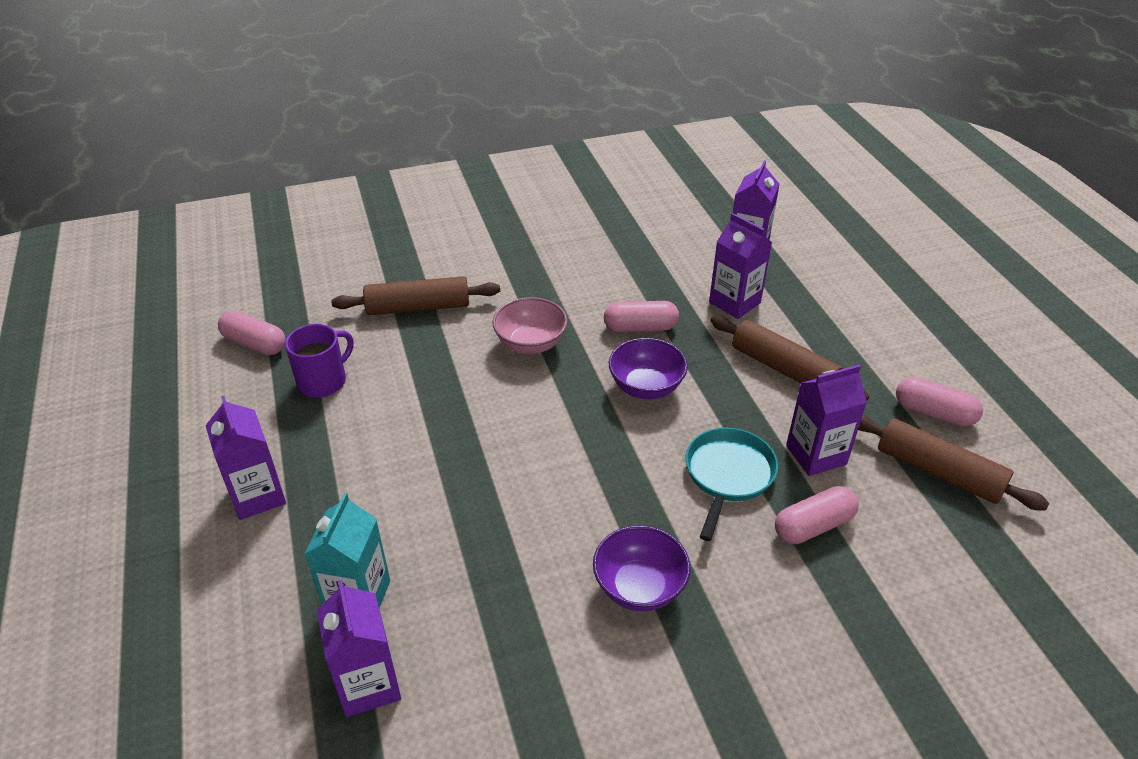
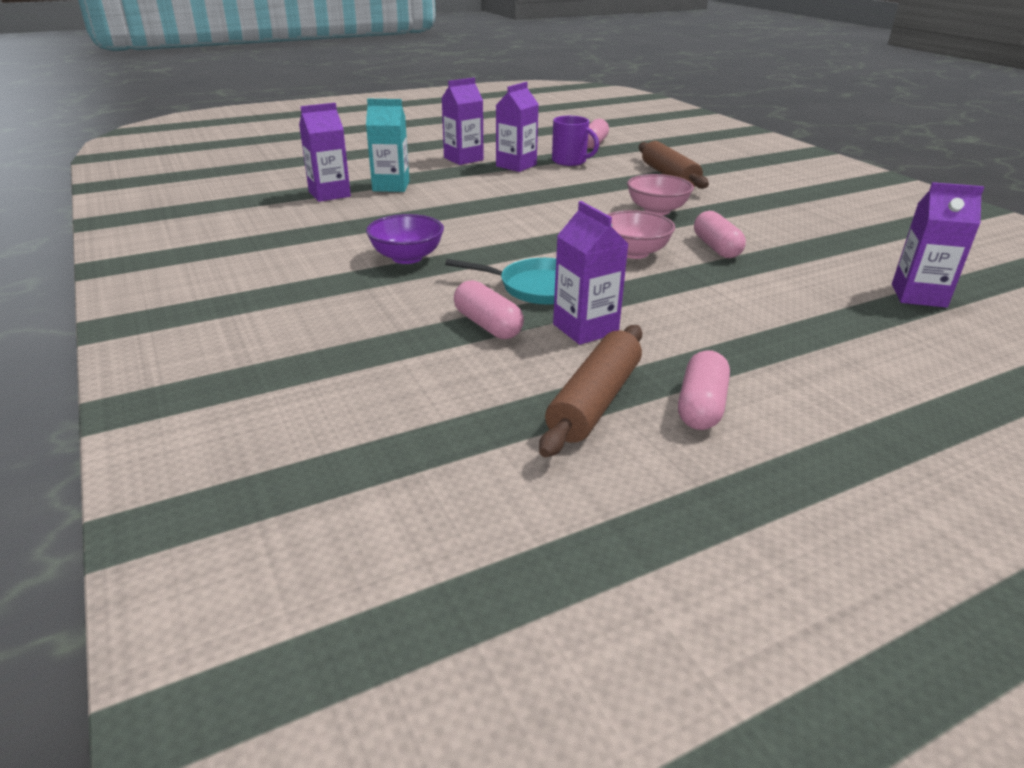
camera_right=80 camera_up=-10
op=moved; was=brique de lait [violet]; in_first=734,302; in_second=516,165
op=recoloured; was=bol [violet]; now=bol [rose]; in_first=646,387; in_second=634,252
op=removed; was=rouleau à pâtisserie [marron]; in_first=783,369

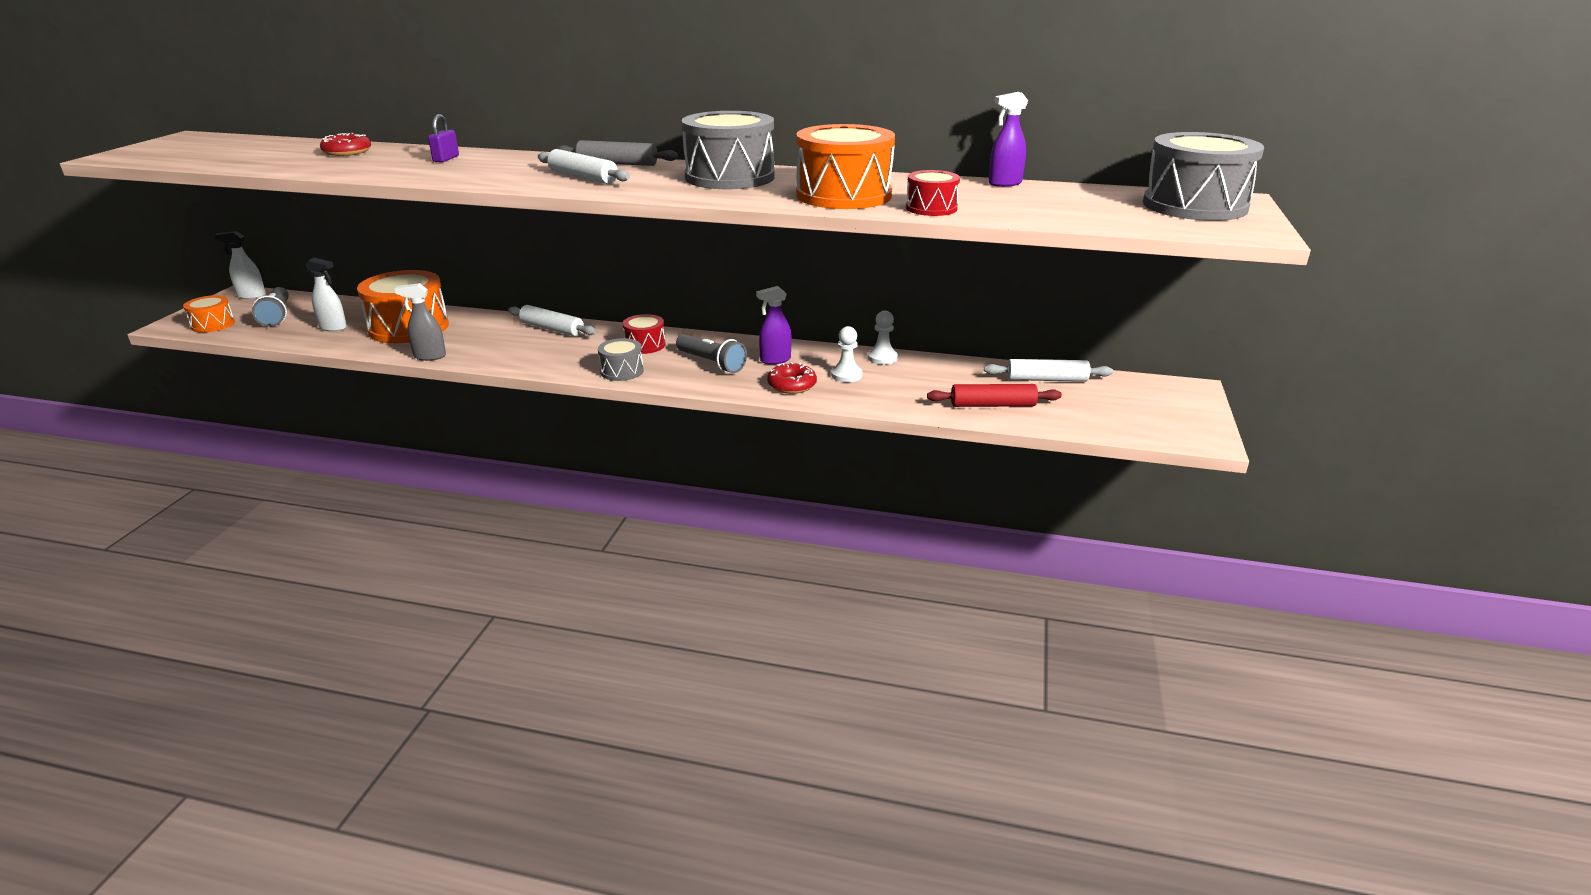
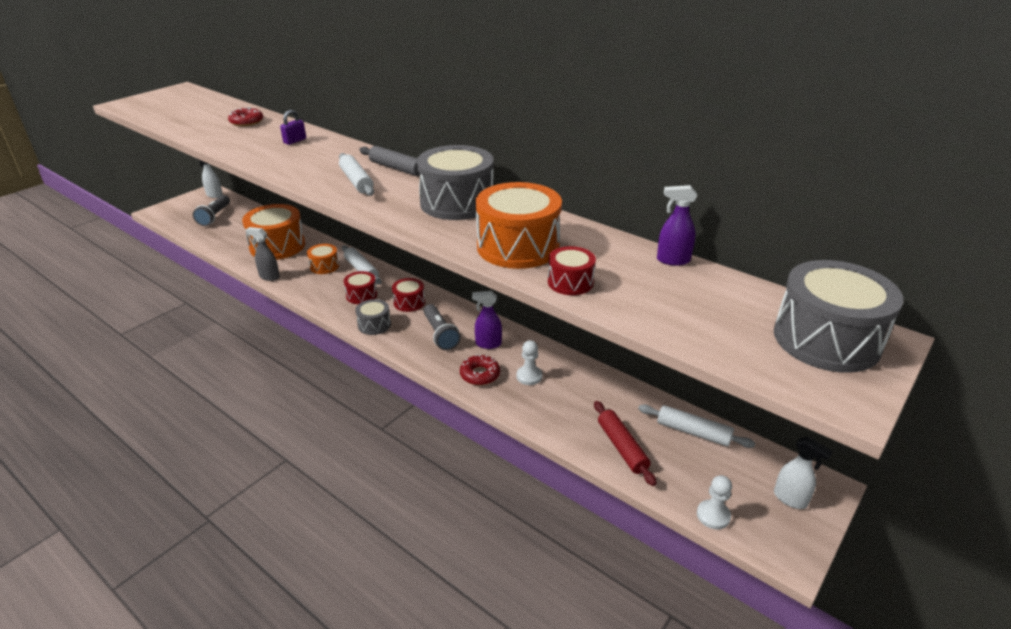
camera_right=25 camera_up=5
op=moved; was=tambour [orange]; in_first=213,324; in_second=324,266
op=added; now=tambour [rouge]; in_second=361,295
op=turned; was=rouleau à pâtisserie [rouge]; in_first=992,405; in_second=622,447; clockwise=45
op=moved; was=pion [blanc]; in_first=882,358; in_second=713,515
op=moved; was=vaporisateur [blanc]; in_first=333,328; in_second=790,499

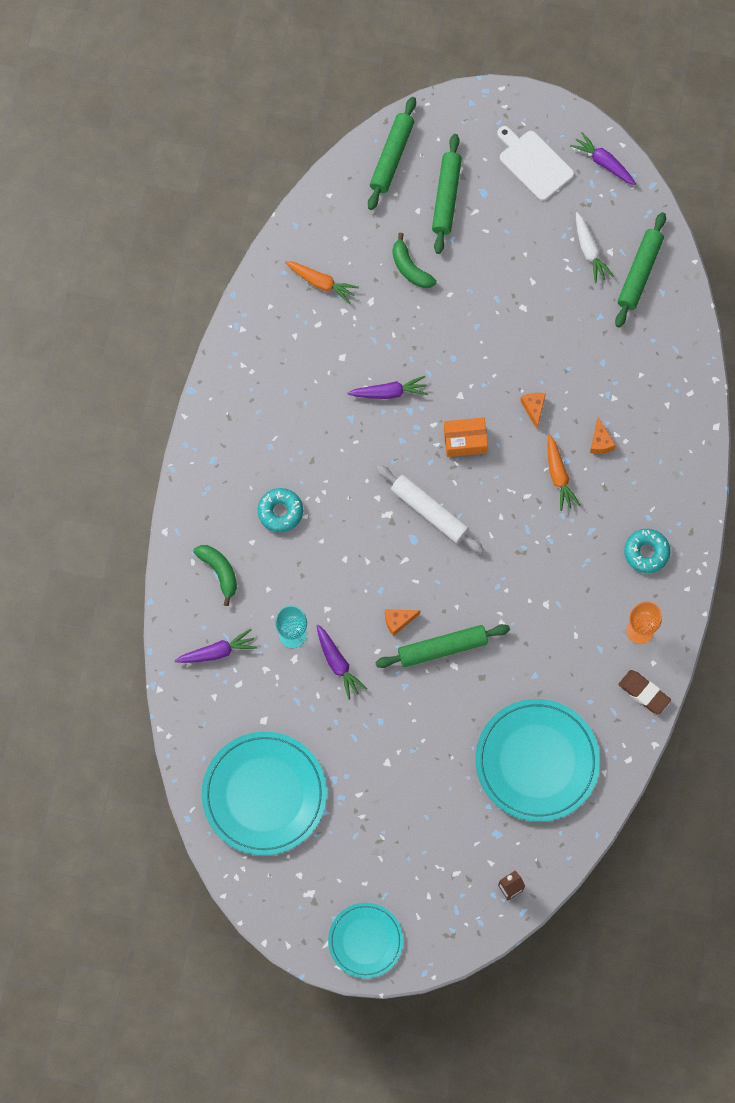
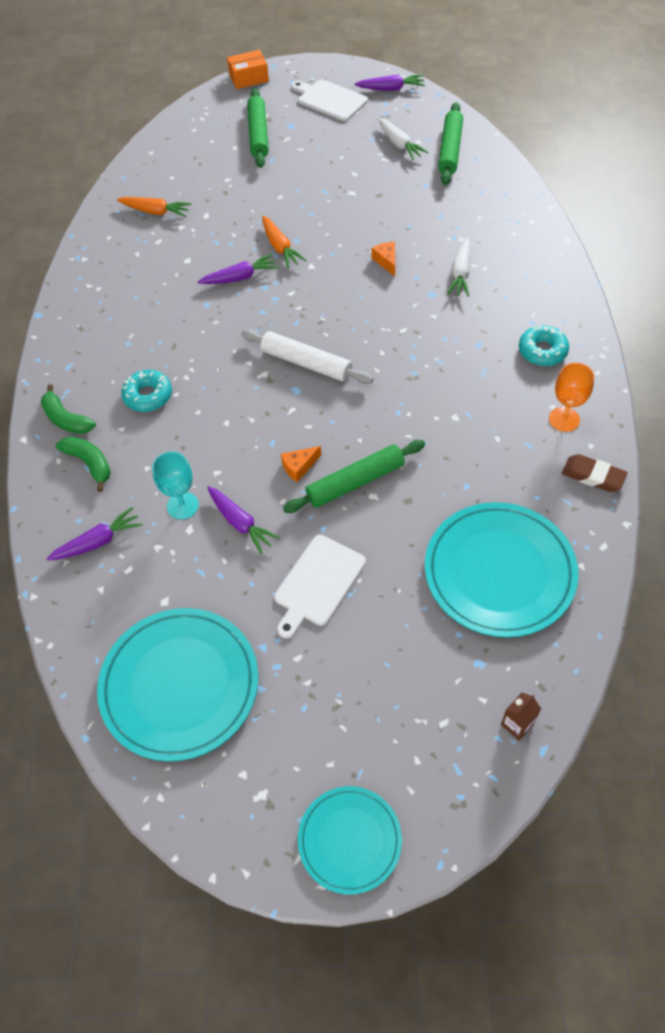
camera_right=-10 camera_up=-15
op=moved; was=banane [vert]; in_first=410,268; in_second=66,419
op=moved; was=boîte [orange]; in_first=465,441; in_second=249,78
op=moved; was=carotte [orange]; in_first=558,476; in_second=280,247
op=added; now=planche à découper [blanc]; in_second=318,583
op=turned; was=carotte [violet]; in_first=603,163; in_second=391,89; clockwise=150
op=replaced; was=fromage [orange]; now=carotte [blanc]; in_first=600,442; in_second=460,273
op=removed; was=rouleau à pâtisserie [vert]; in_first=392,157

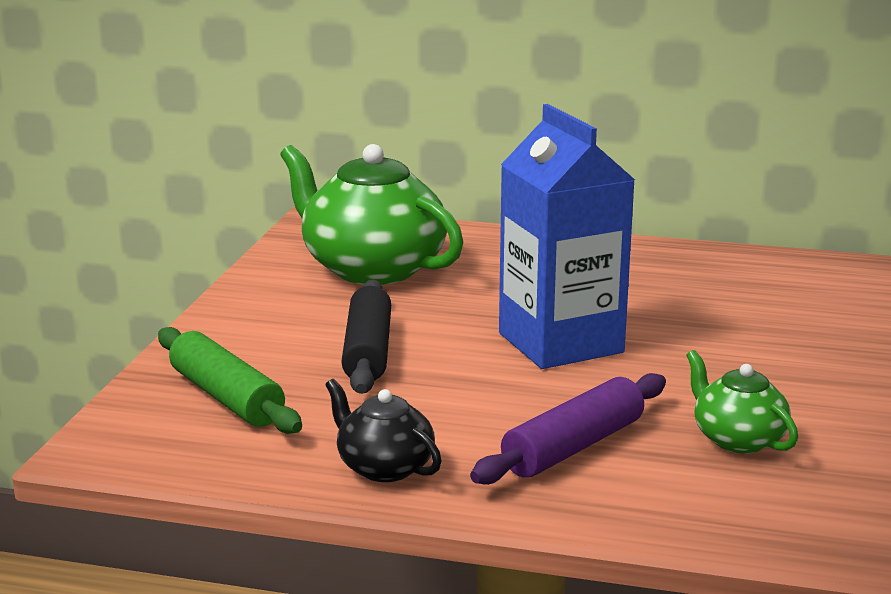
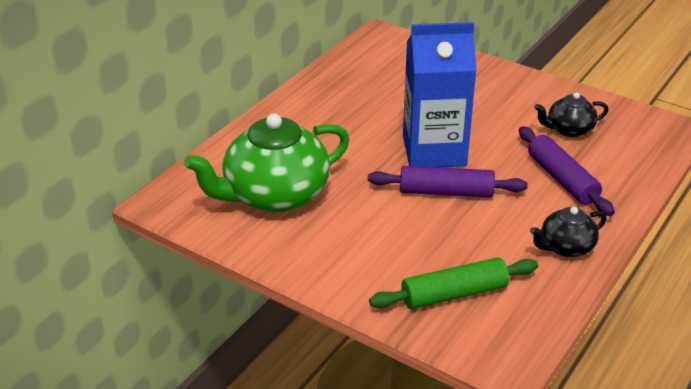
camera_right=-70 camera_up=15
op=added; now=rouleau à pâtisserie [violet]; in_second=446,192
op=recoloured; was=théière [vert]; now=théière [noir]; in_first=737,439; in_second=569,130
op=removed; was=rouleau à pâtisserie [noir]; in_first=367,351

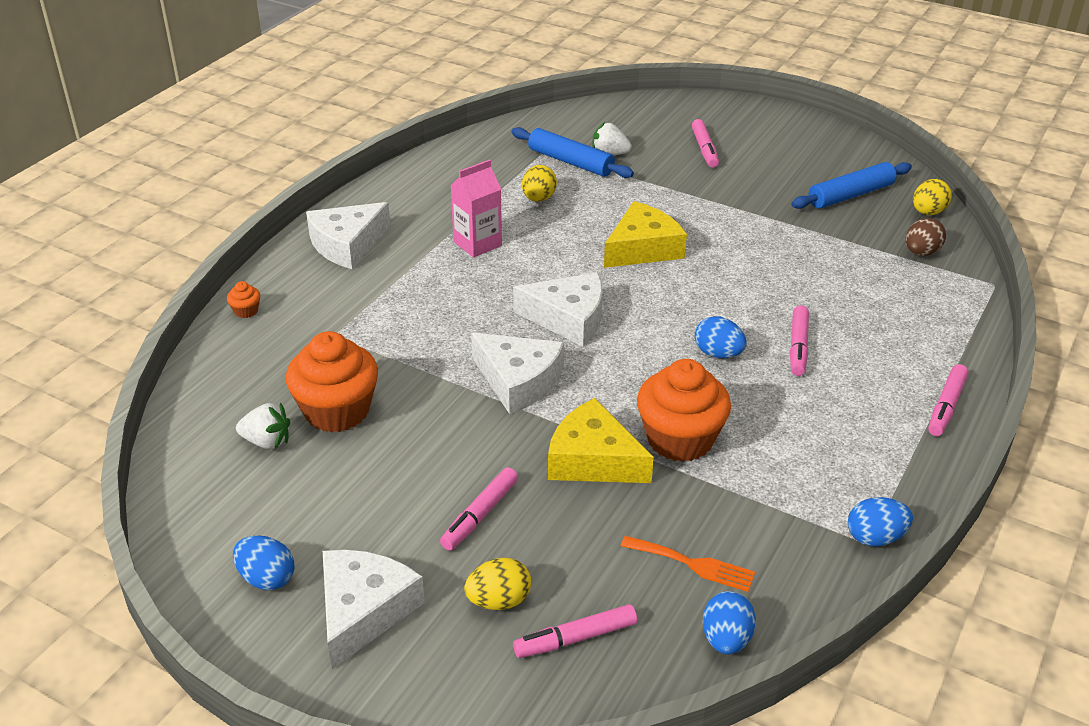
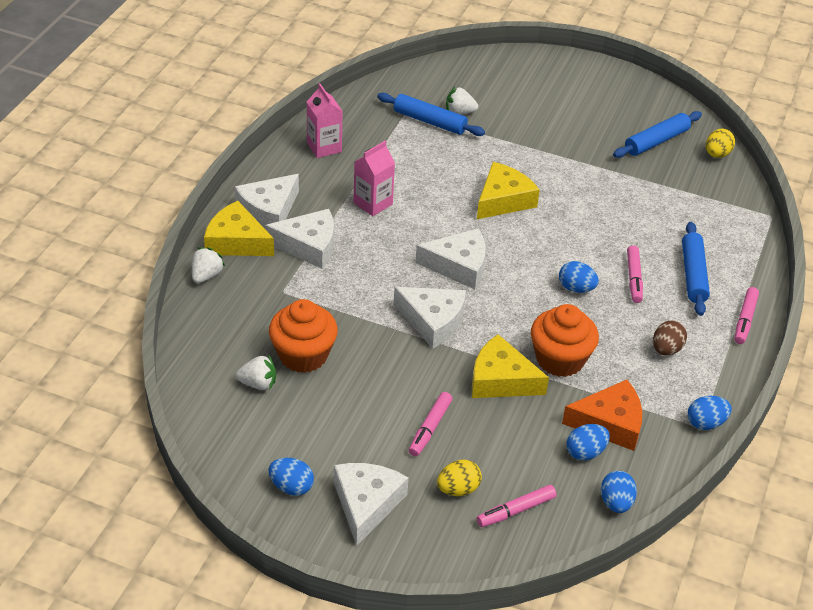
camera_right=-10 camera_up=5
op=replaced; was=muffin [orange]; now=fraise [blanc]; in_first=246,311; in_second=206,275
op=added; now=fromage [jaune]; in_second=236,241
op=added; now=fromage [blanc]; in_second=308,246
op=added; now=brique de lait [rose]; in_second=324,147
op=added; now=fromage [orange]; in_second=609,423
op=replaced; was=fourchette [orange]; now=œuf [bleu]; in_first=693,564; in_second=585,452
op=moved; was=œuf [marron]; in_first=921,252; in_second=666,349
op=added; now=rouleau à pâtisserie [bleu]; in_second=693,274
op=removed; was=œuf [jaune]; in_first=538,199
op=removed; was=feutre [rose]; in_first=704,149

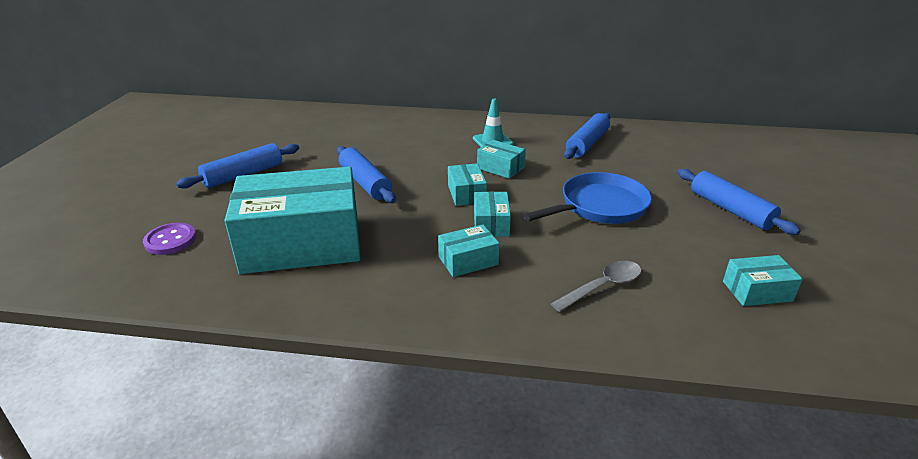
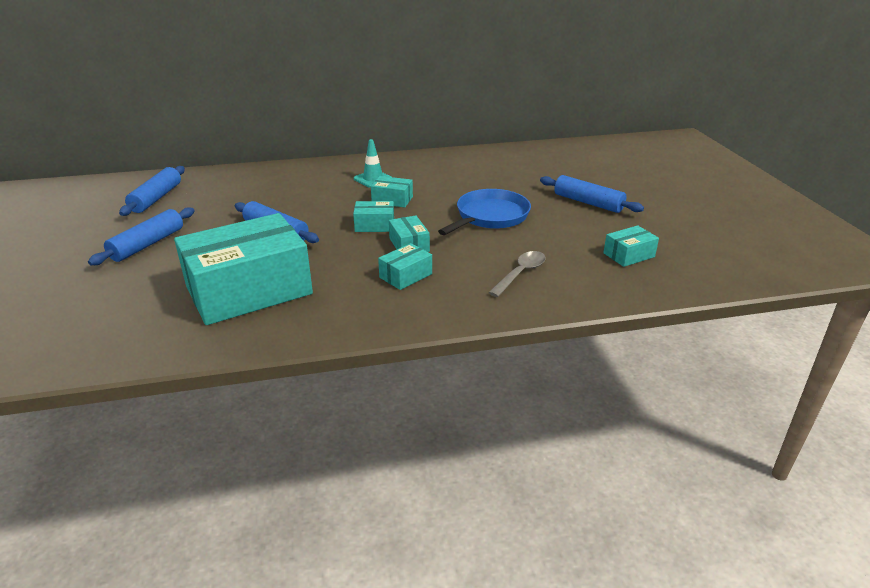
camera_right=-20 camera_up=0
op=moved; was=rouleau à pâtisserie [bleu]; in_first=587,144; in_second=156,198
op=turned; was=boîte [turquoise]; in_first=466,194; in_second=374,225; clockwise=-60
op=removed; was=bouton [violet]; in_first=170,240

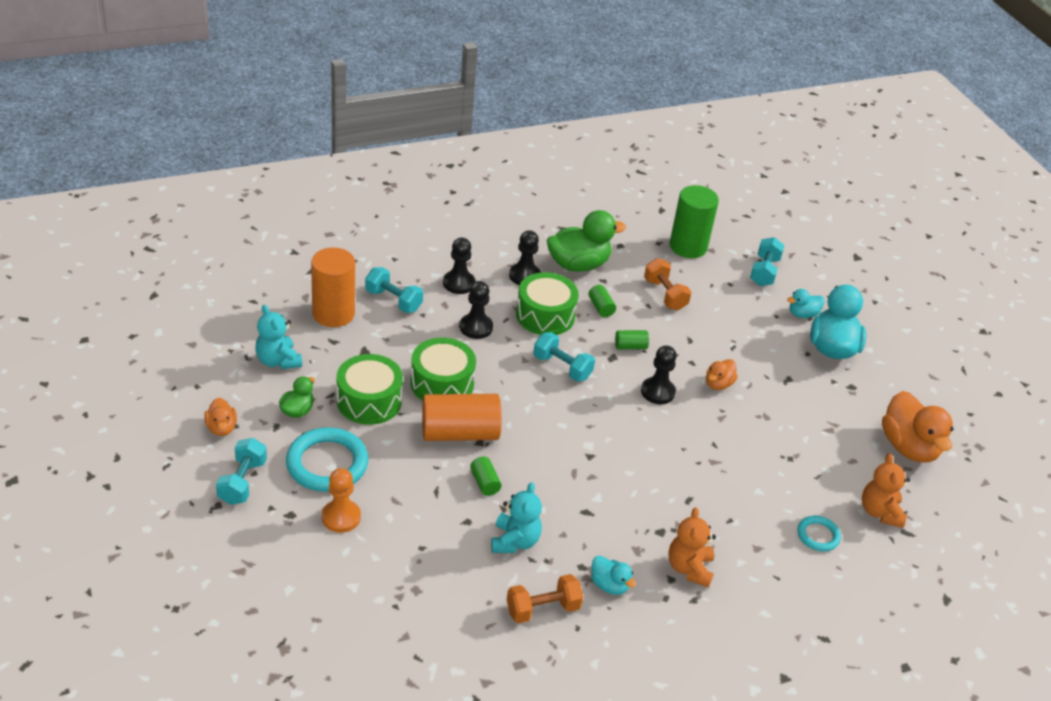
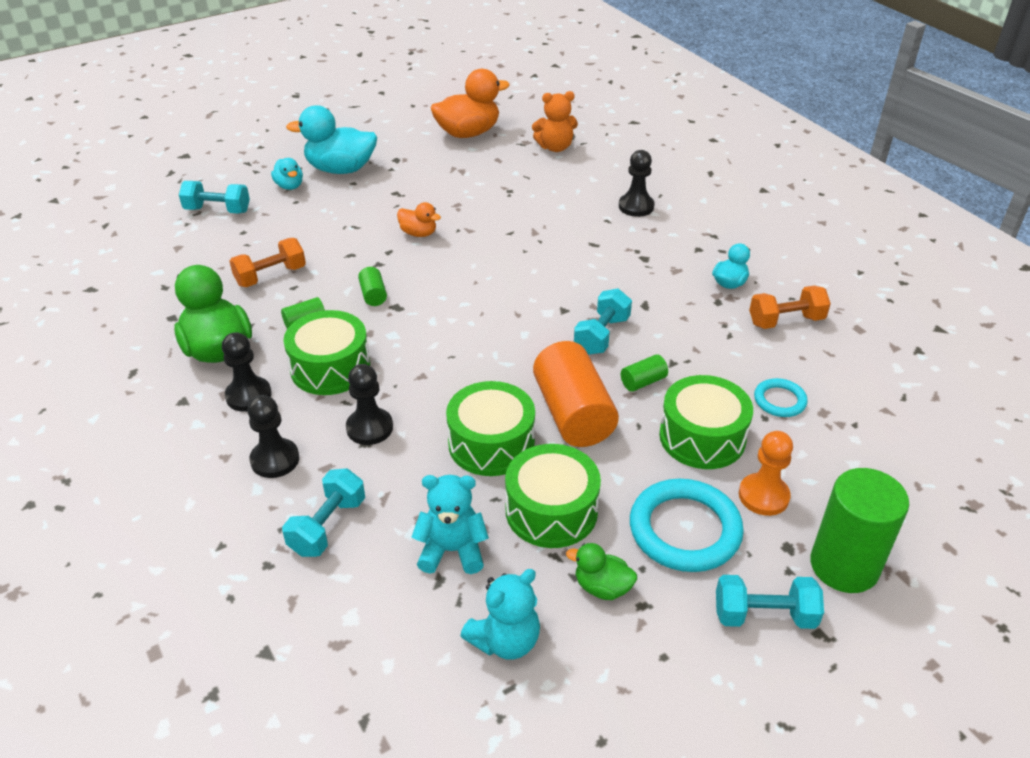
camera_right=-95 camera_up=0
op=moved; was=ours en peluche [turquoise]; in_first=515,541; in_second=452,551
op=moved; was=haltère [turquoise]; in_first=562,367; in_second=602,335
op=moved; was=pion [noir]; in_first=657,392; in_second=636,206
op=added; now=tambour [vert]; in_second=702,437
op=turned; was=haltère [orange]; in_first=542,609; in_second=786,321; clockwise=-75
op=moved; was=anneau [turquoise]; in_first=818,535; in_second=779,400
op=moved; was=cylindre [vert]; in_first=688,247; in_second=844,566
op=removed; was=canard [orange]; in_first=221,428
op=removed; was=cylindre [orange]; in_first=333,313
op=removed; was=ours en peluche [orange]; in_first=689,568

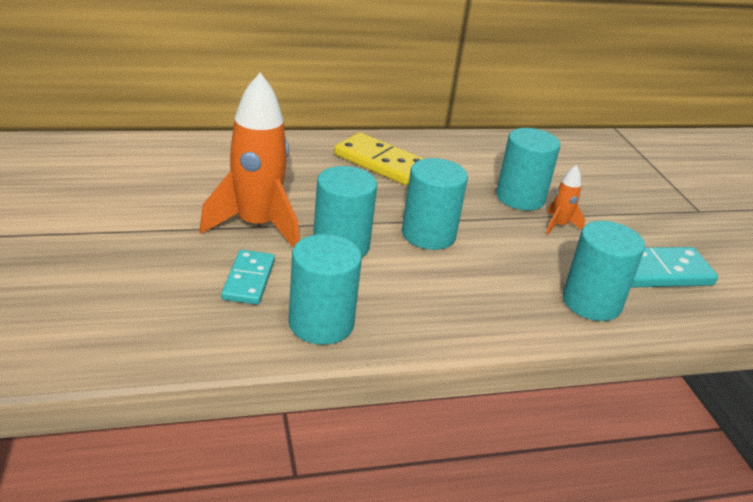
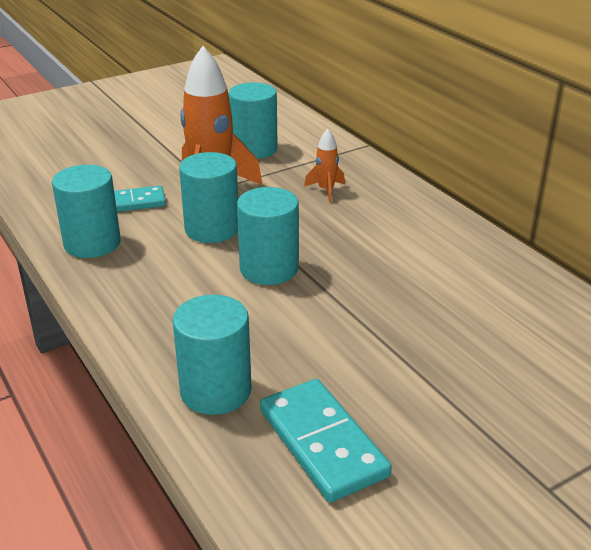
camera_right=75 camera_up=0
op=moved; was=cylindre [turquoise]; in_first=520,198; in_second=254,149
op=moved; was=fusée [orange]; in_first=559,225; in_second=326,190
op=removed; was=domino [jaune]; in_first=381,163

